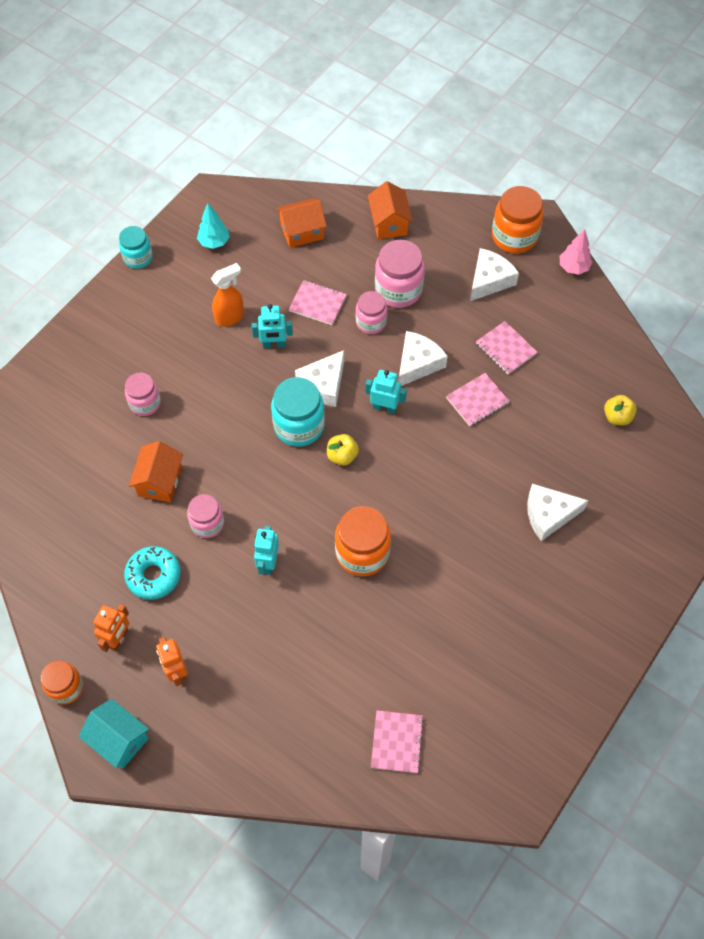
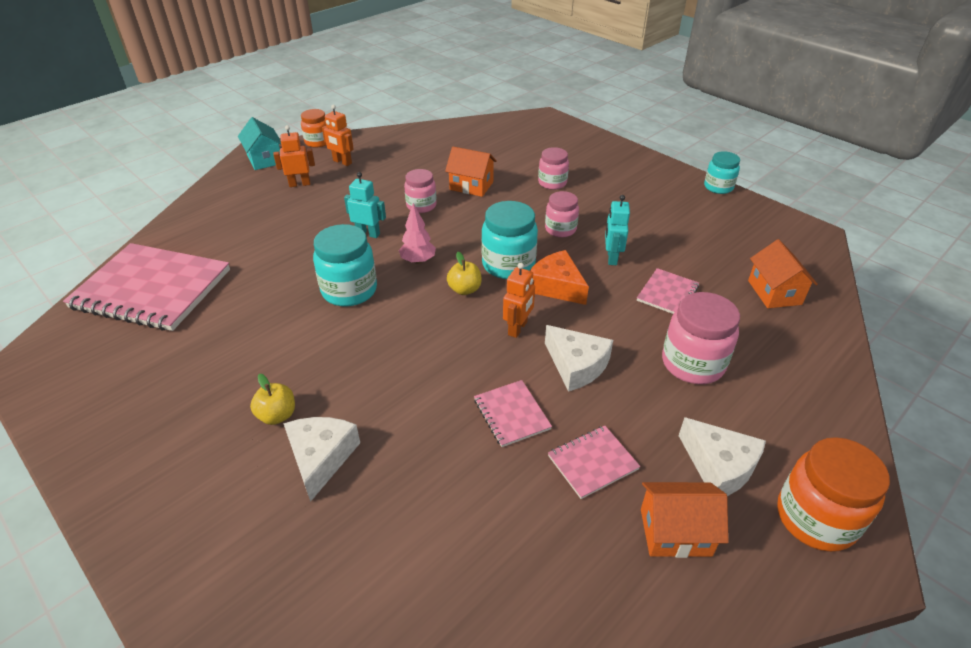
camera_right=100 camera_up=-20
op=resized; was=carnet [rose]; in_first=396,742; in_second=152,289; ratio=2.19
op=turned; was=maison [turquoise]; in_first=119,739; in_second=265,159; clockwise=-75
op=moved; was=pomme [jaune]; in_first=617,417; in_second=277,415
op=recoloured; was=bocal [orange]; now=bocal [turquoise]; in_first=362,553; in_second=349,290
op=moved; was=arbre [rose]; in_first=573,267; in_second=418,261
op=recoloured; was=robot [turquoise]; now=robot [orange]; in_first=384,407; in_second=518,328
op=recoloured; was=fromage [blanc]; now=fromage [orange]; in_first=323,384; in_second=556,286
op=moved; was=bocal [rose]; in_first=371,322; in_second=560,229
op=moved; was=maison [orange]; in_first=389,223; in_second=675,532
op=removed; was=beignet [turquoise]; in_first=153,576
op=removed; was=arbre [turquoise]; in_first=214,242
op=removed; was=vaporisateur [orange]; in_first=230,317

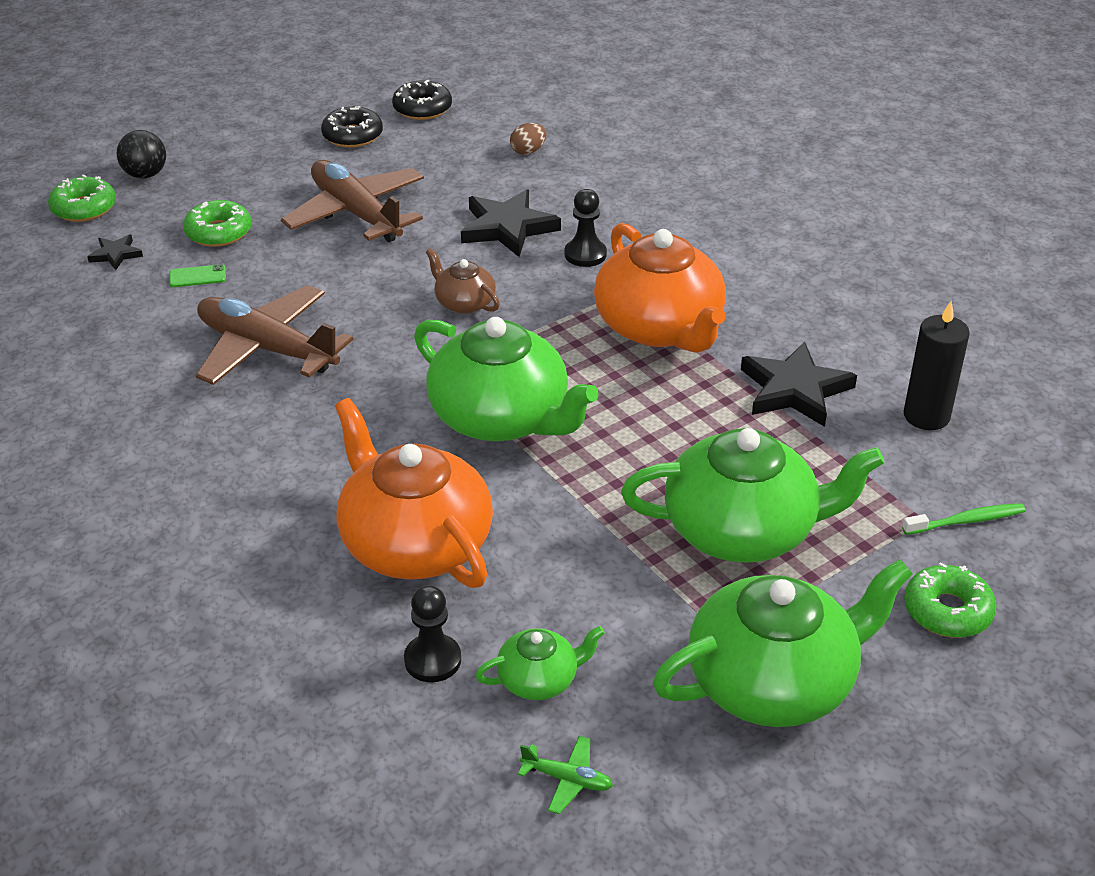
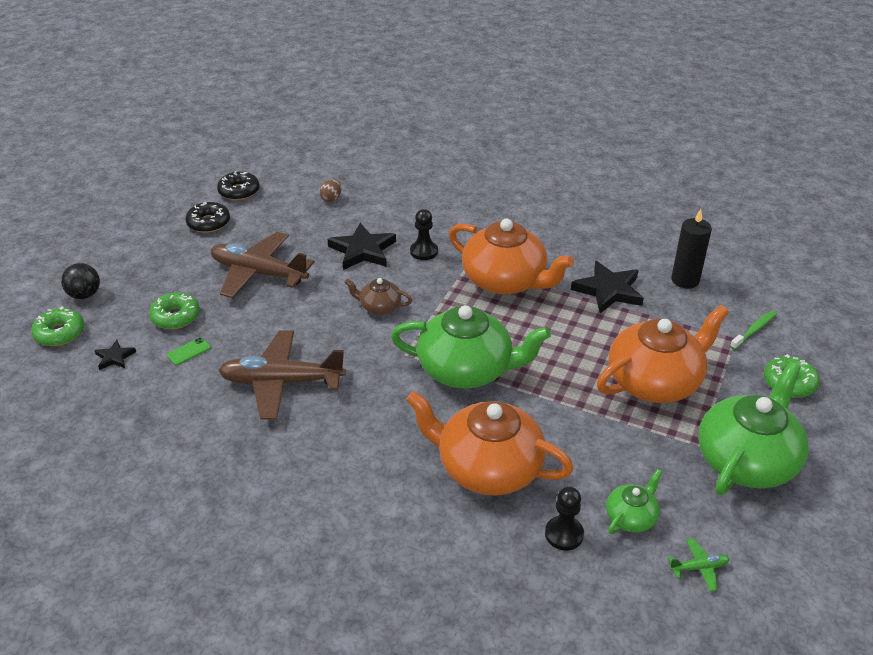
camera_right=-30 camera_up=0
op=recoloured; was=théière [vert]; now=théière [orange]; in_first=743,530; in_second=655,381

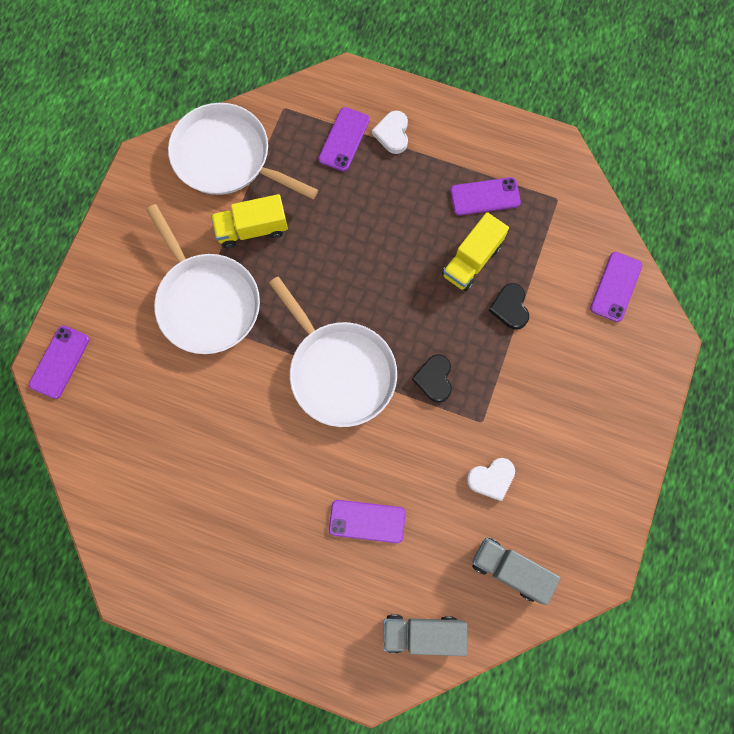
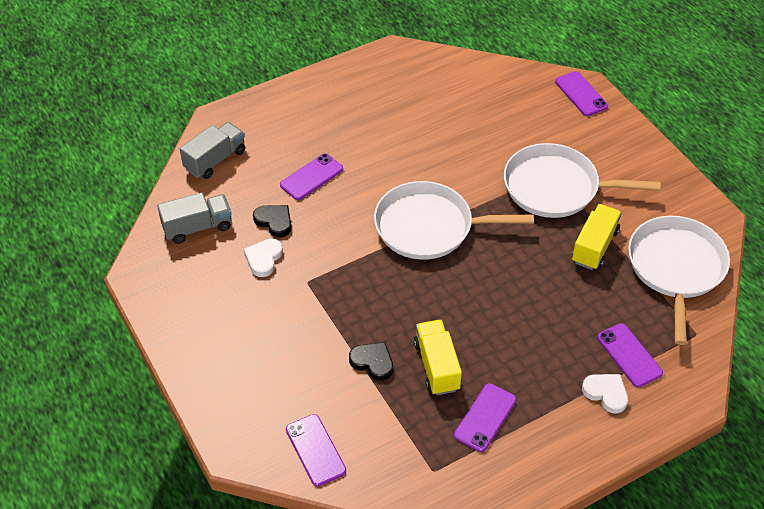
camera_right=130 camera_up=-25
op=moved; was=cœur [noir]; in_first=434,379; in_second=274,221
op=turned; was=poêle [blanc]; in_first=227,157; in_second=676,268; clockwise=-60

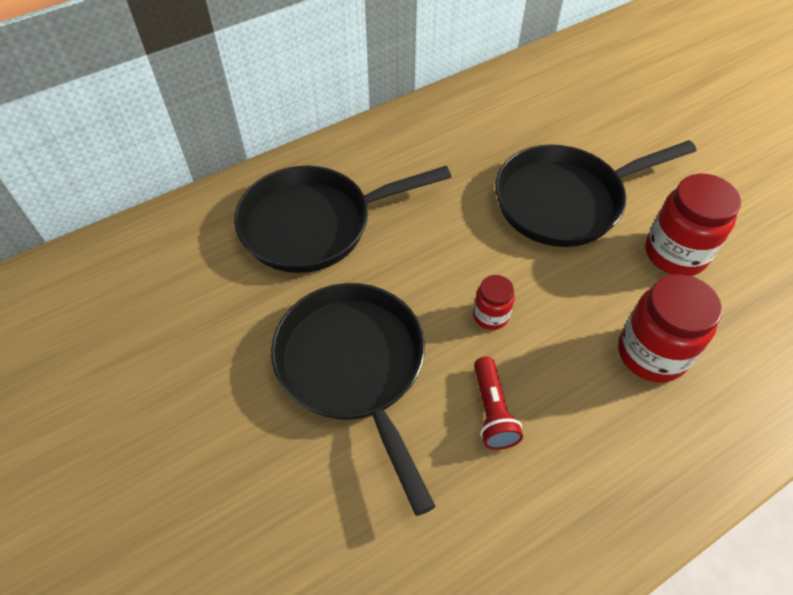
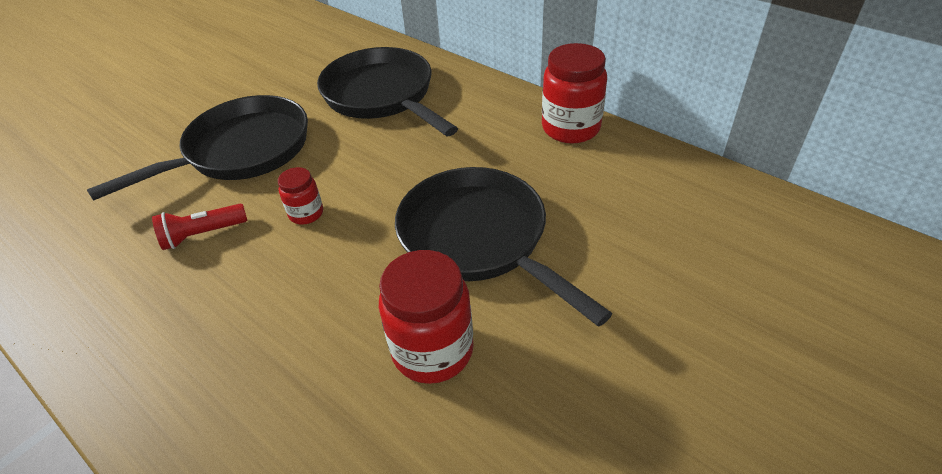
camera_right=75 camera_up=-10
op=moved; was=bocal [rouge]; in_first=651,353; in_second=570,128

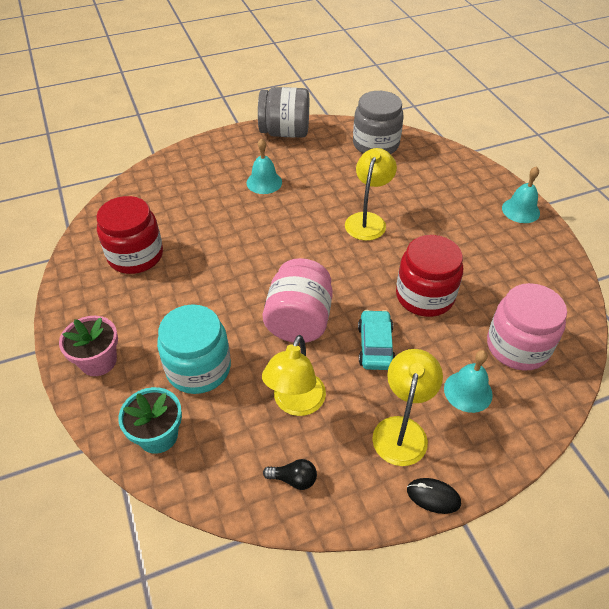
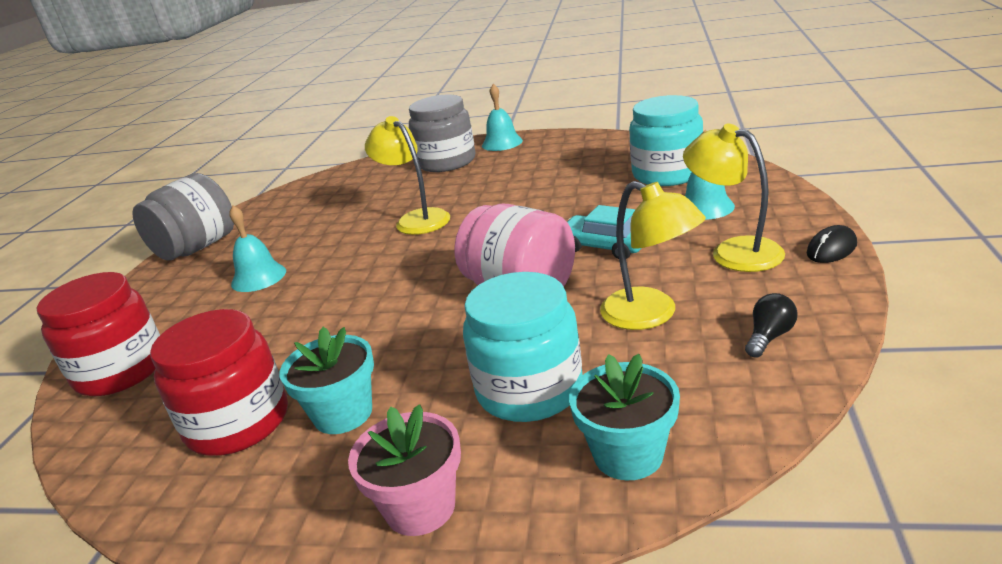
camera_right=-55 camera_up=-20
op=moved; was=bocal [rouge]; in_first=424,296; in_second=121,371
op=added; now=pot de fleurs [turquoise]; in_second=343,414
op=moved; was=bocal [gris]; in_first=375,144; in_second=446,162
op=recoloured; was=bocal [rose]; now=bocal [turquoise]; in_first=517,346; in_second=667,174

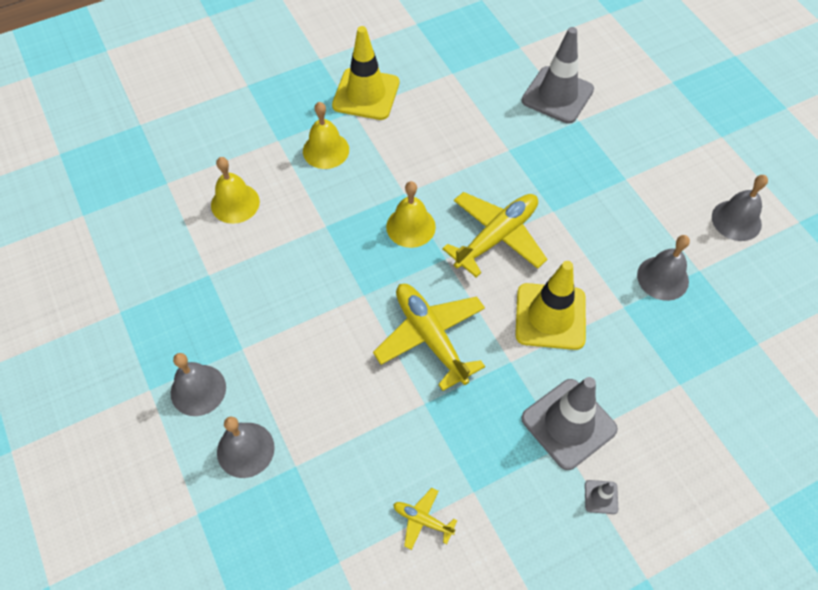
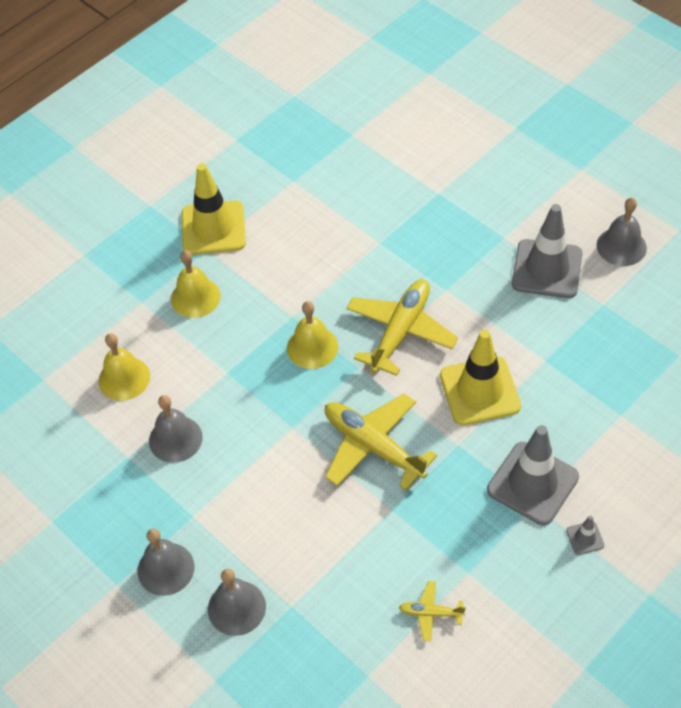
camera_right=-15 camera_up=-5
op=moved; was=cloche [gris]; in_first=662,278; in_second=175,439
op=moved; was=cône de chantier [gris]; in_first=557,95; in_second=547,269

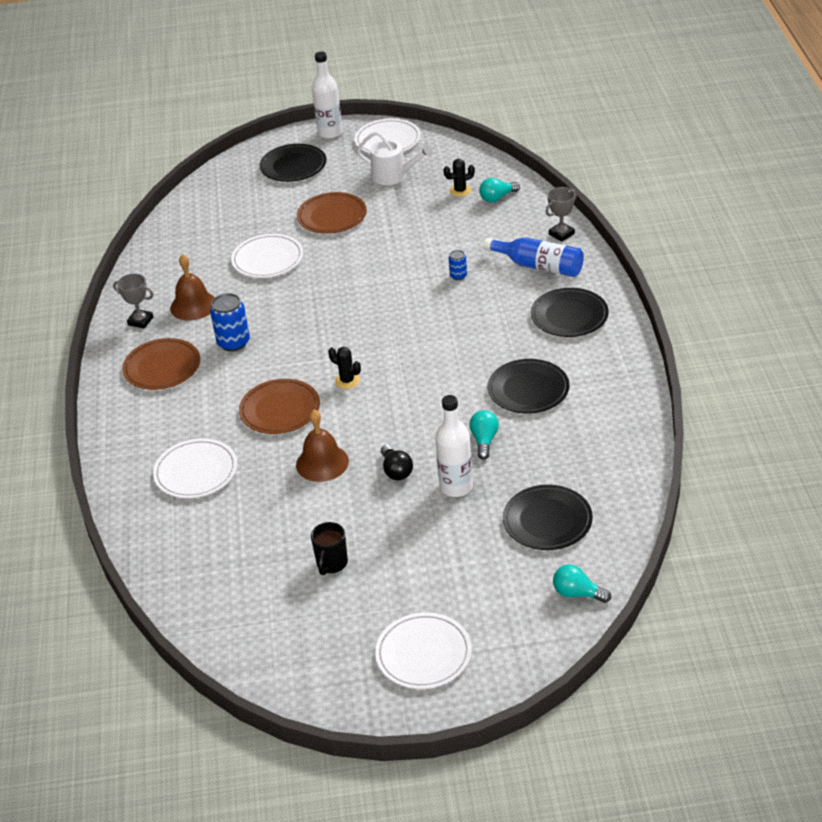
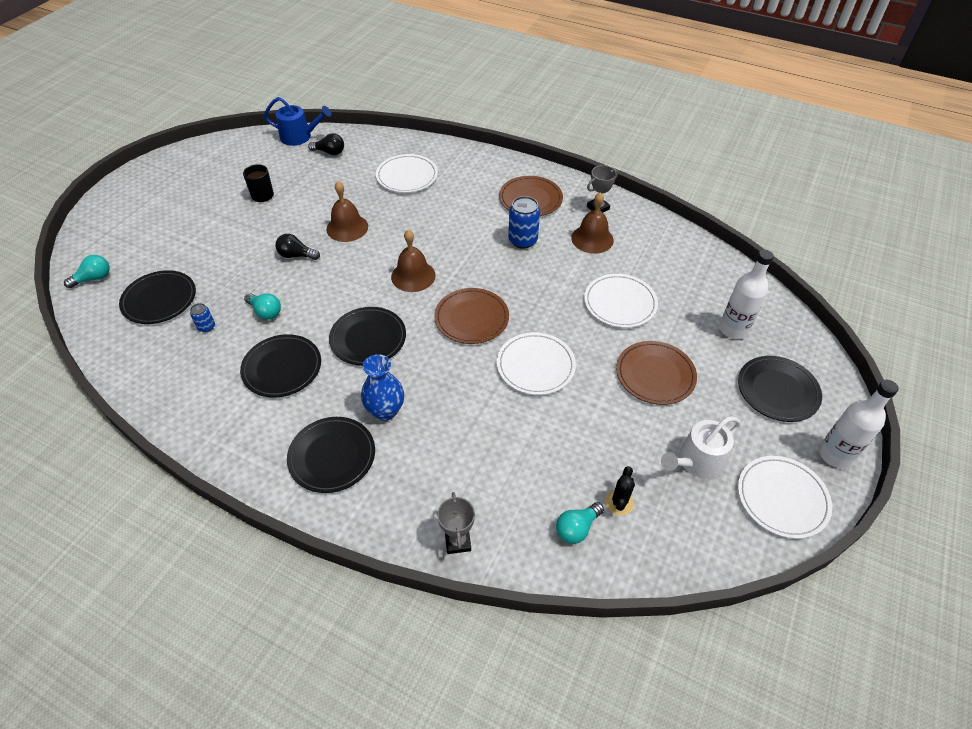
camera_right=120 camera_up=10
op=moved; was=canette [bleu]; in_first=458,276; in_second=206,327
op=added; now=arrosoir [bleu]; in_second=299,137
op=added; now=ampoule [noir]; in_second=330,152
op=added; now=assiette [noir]; in_second=368,338
op=added; now=vase [bleu]; in_second=385,411
op=replaced; was=cactus [noir]; now=cloche [marron]; in_first=347,381; in_second=413,276
op=moved; was=assiette [marron]; in_first=280,410; in_second=471,318
op=moved; was=assiette [blanc]; in_first=423,654; in_second=535,366
op=turned; was=ampoule [turquoise]; in_first=497,198; in_second=577,528; clockwise=-135
op=moved; was=bouteille [blanc]; in_first=456,487; in_second=733,329
op=removed; was=bouteille [bleu]; in_first=539,266

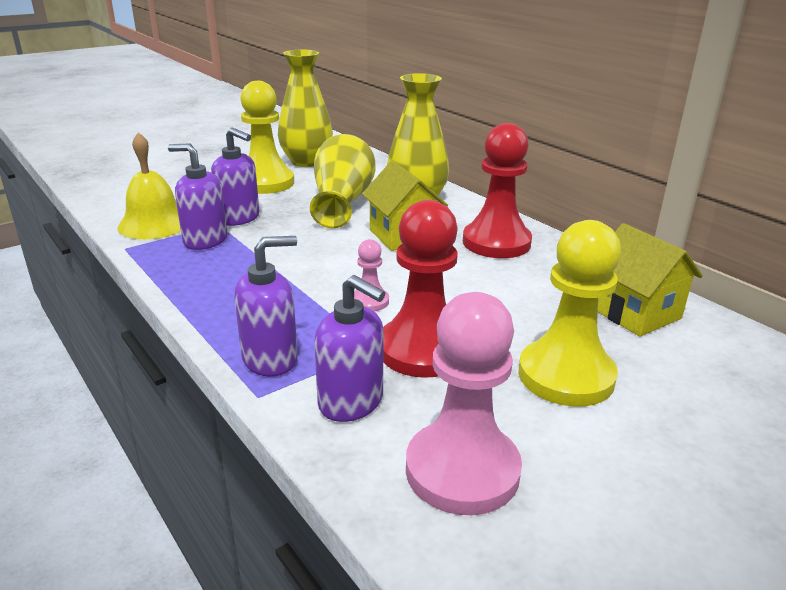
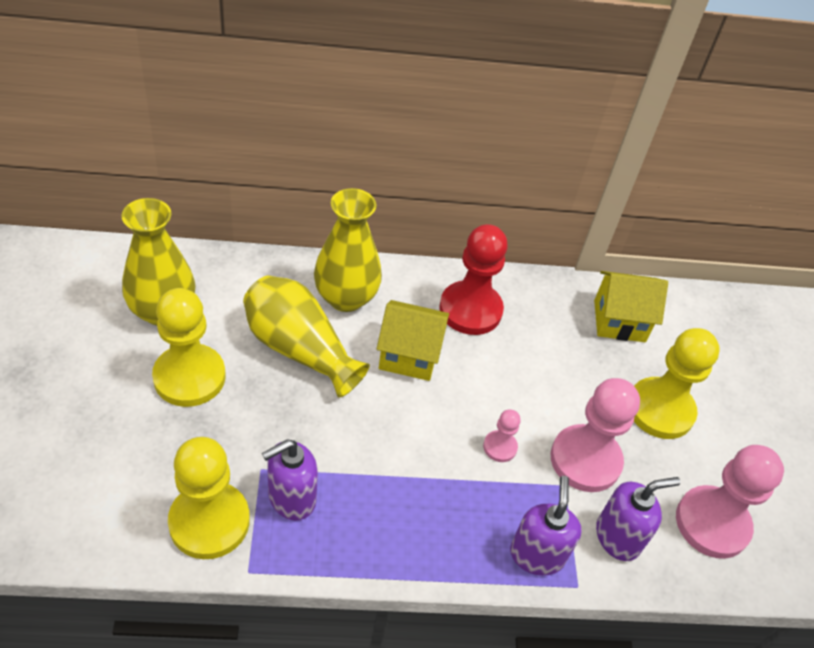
camera_right=-60 camera_up=20
op=replaced; was=cloche [jaune]; now=pion [jaune]; in_first=154,224; in_second=209,522
op=recoloured; was=pion [rouge]; now=pion [rose]; in_first=422,350; in_second=585,460
op=removed; was=distributeur de savon [violet]; in_first=239,218

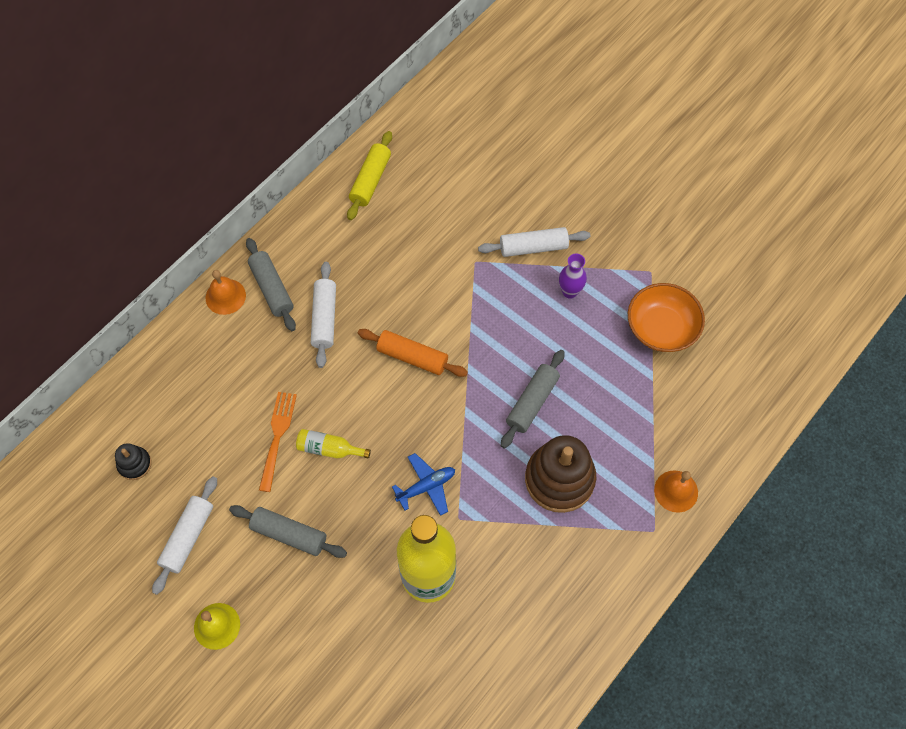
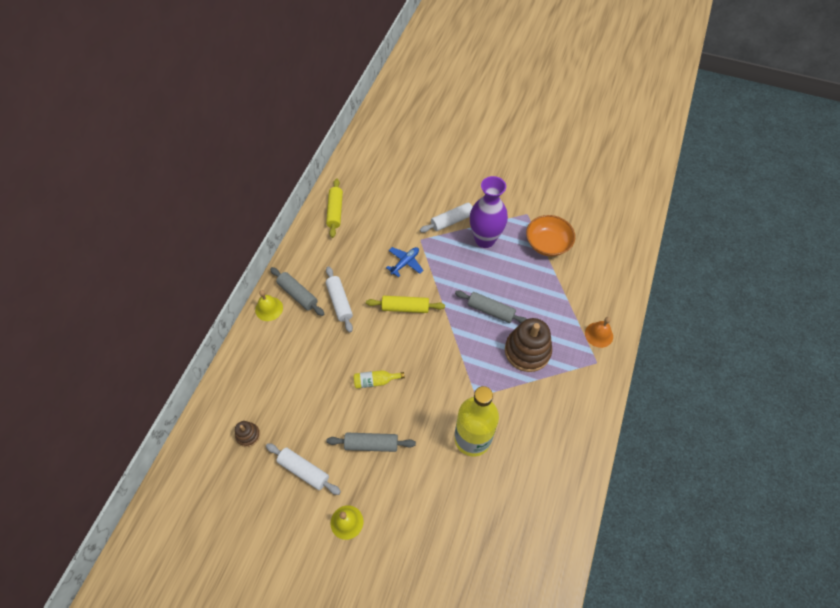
camera_right=-20 camera_up=-5
op=recoloured; was=jouet à empiler [noir]; now=jouet à empiler [marron]; in_first=134,464; in_second=248,435
op=recoloured; was=cloche [orange]; now=cloche [jaune]; in_first=225,296; in_second=269,308
op=turned; was=rouleau à pâtisserie [blanc]; in_first=188,537; in_second=304,470; clockwise=-60
op=recoloured; was=rouleau à pâtisserie [orange]; now=rouleau à pâtisserie [jaune]; in_first=412,357; in_second=405,308
op=moved; was=avion [bleu]; in_first=426,486; in_second=405,263
op=turned; was=rouleau à pâtisserie [gris]; in_first=532,402; in_second=490,311; clockwise=-75
op=resized; was=vase [violet]; in_first=569,291; in_second=485,239; ratio=2.08
op=removed; was=fourchette [orange]; in_first=277,437

